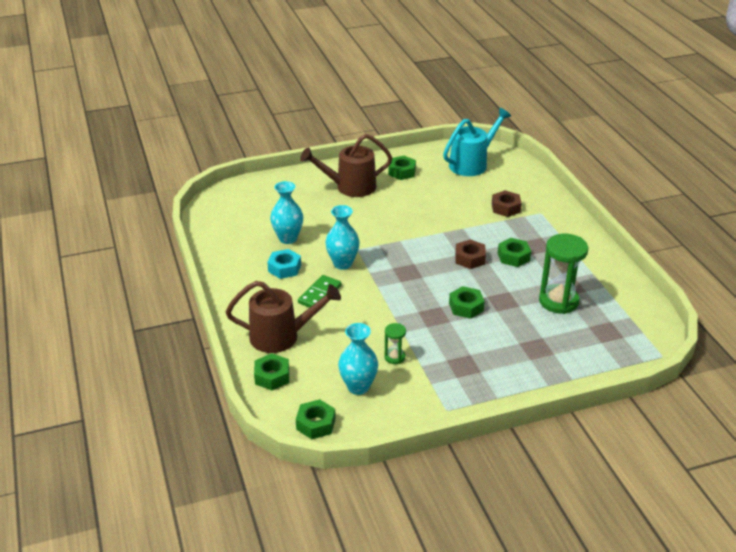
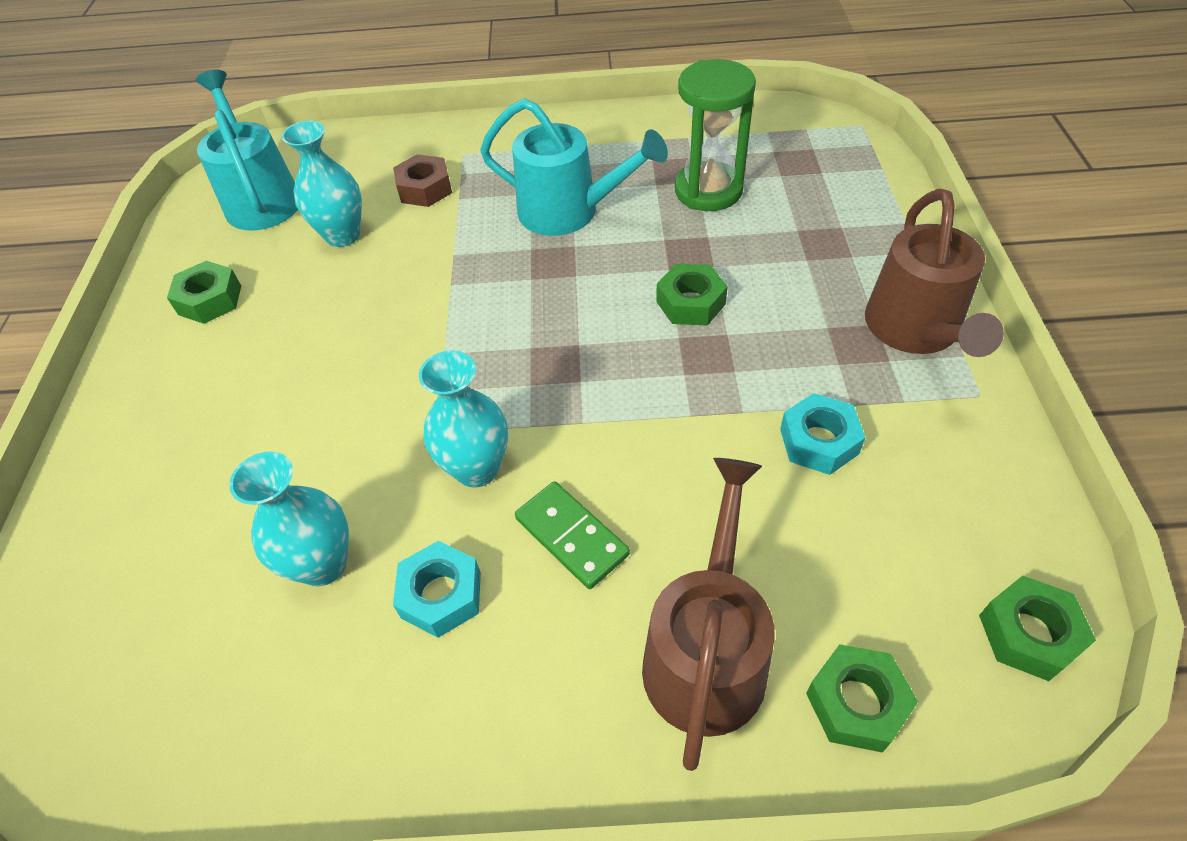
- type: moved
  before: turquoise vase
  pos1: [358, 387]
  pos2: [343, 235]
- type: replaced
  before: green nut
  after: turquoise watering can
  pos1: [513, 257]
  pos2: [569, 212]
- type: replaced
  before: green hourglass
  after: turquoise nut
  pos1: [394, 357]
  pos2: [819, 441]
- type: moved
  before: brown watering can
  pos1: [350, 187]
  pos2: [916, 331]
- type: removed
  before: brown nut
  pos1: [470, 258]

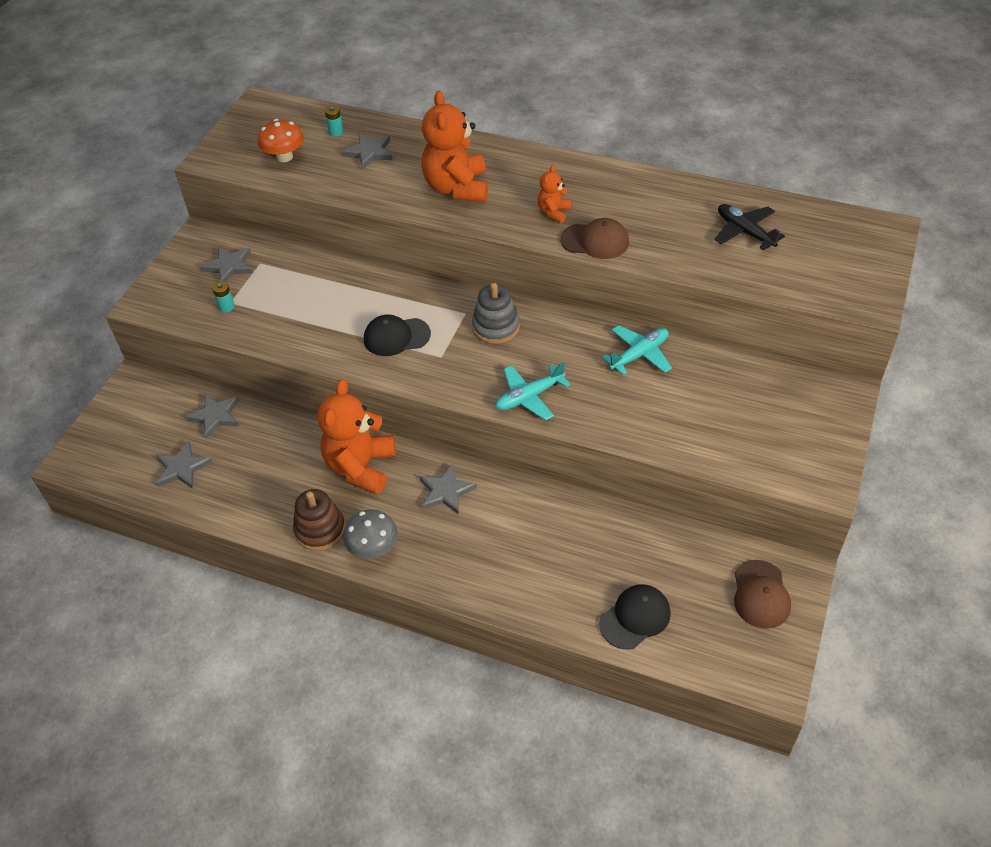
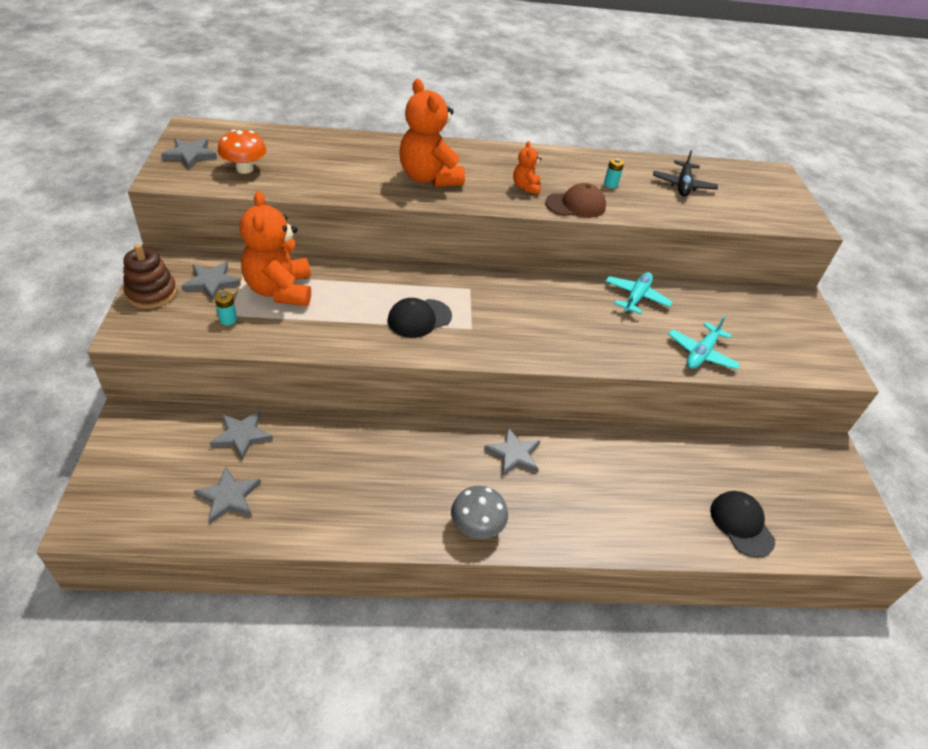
- type: moved
  before: brown stacking toy
  pos1: [320, 530]
  pos2: [151, 293]
- type: moved
  before: grey star
  pos1: [369, 153]
  pos2: [190, 155]
- type: moved
  before: orange teddy bear
  pos1: [361, 467]
  pos2: [280, 290]
- type: moved
  before: turquoise battery
  pos1: [336, 132]
  pos2: [610, 184]
- type: turned
  before: black plane
  pos1: [744, 232]
  pos2: [683, 185]
  turn: -105
- type: moved
  before: turquoise plane
  pos1: [529, 397]
  pos2: [701, 353]
- type: turned
  before: black cap
  pos1: [635, 618]
  pos2: [741, 524]
  turn: -45
- type: removed
  before: grey stacking toy
  pos1: [496, 327]
- type: removed
  before: brown cap
  pos1: [760, 594]

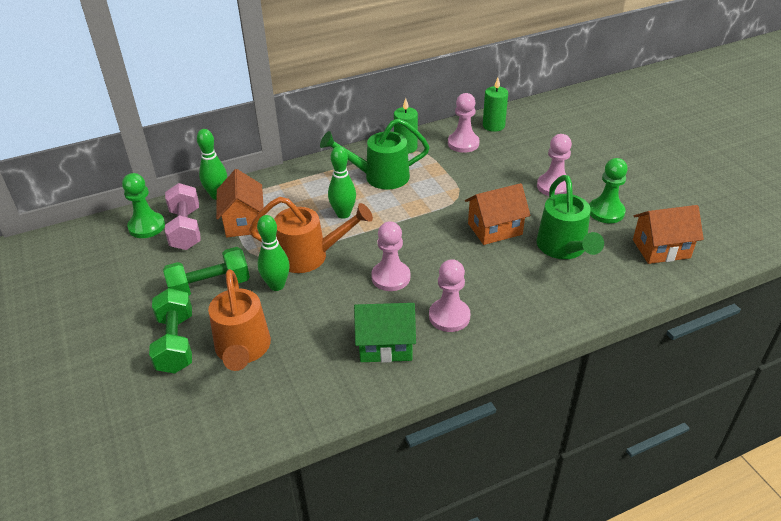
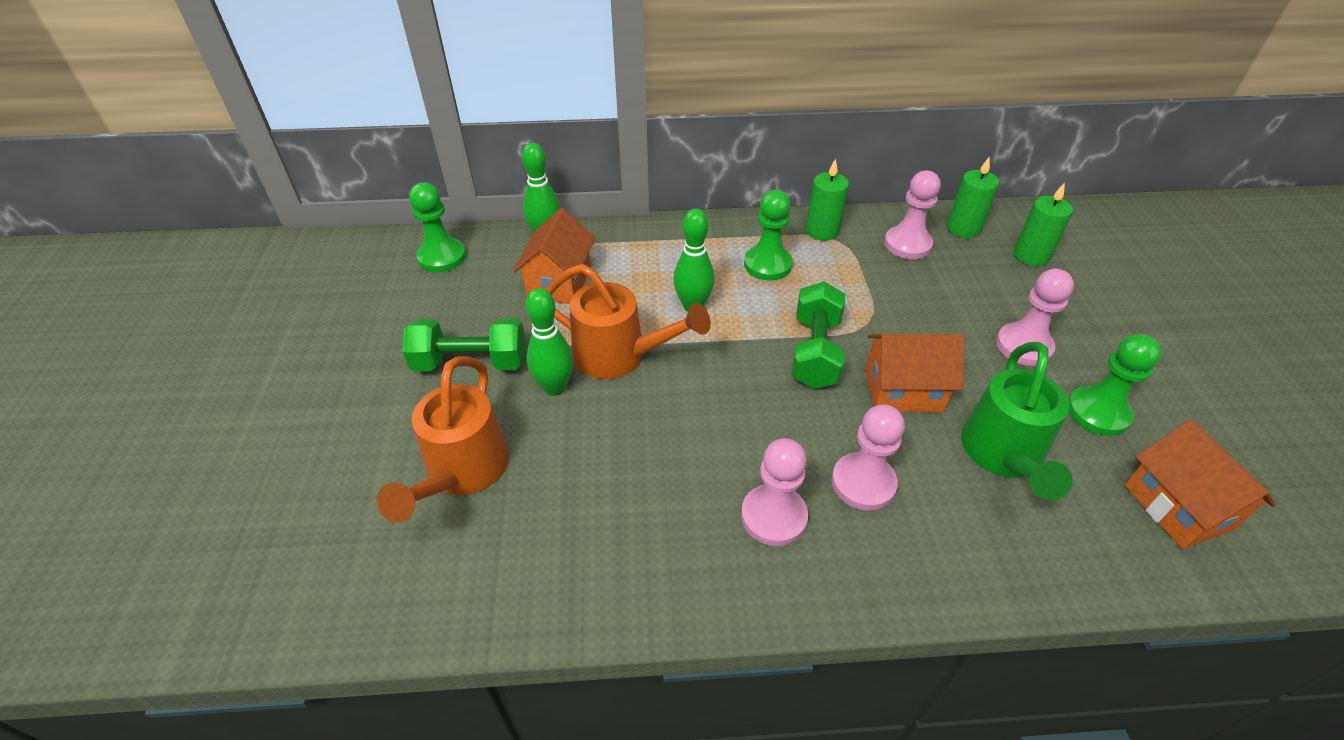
- type: replaced
  before: green watering can
  after: green pawn
  pos1: [380, 177]
  pos2: [767, 265]
- type: moved
  before: green dumbbell
  pos1: [176, 343]
  pos2: [815, 352]
- type: moved
  before: pink pawn
  pos1: [391, 277]
  pos2: [863, 483]
- type: added
  after: green candle
  pos2: [1031, 256]
- type: turned
  before: orange house
  pos1: [661, 249]
  pos2: [1177, 507]
  turn: 60
- type: removed
  before: pink dumbbell
  pos1: [186, 229]
- type: removed
  before: green house
  pos1: [385, 345]

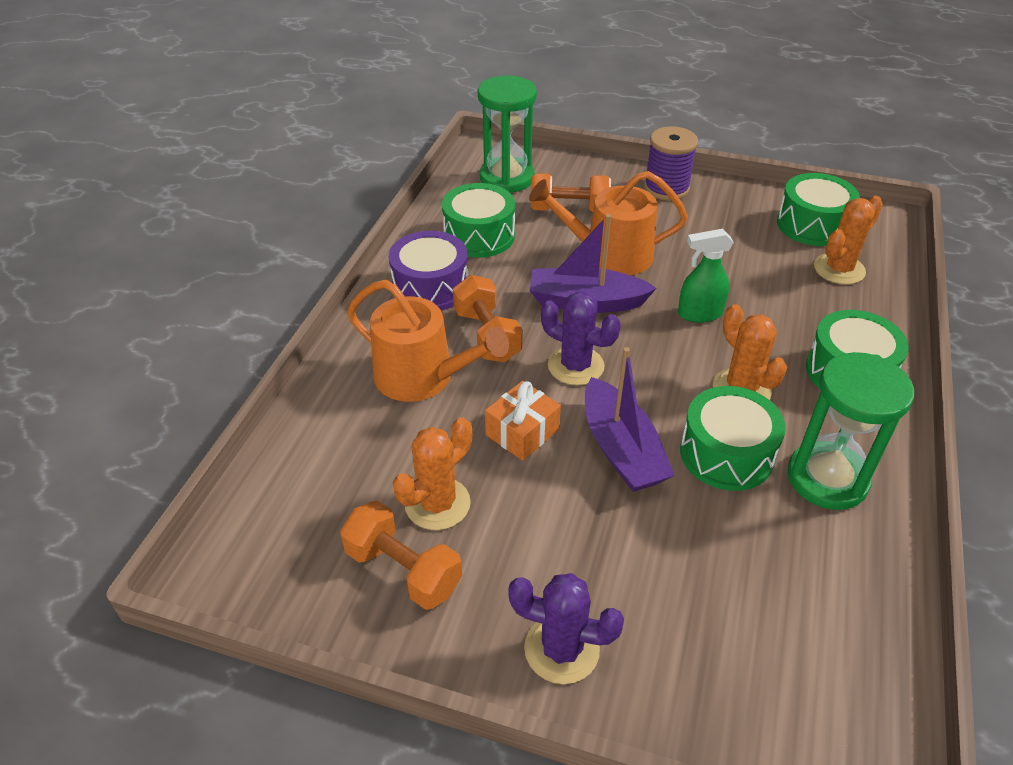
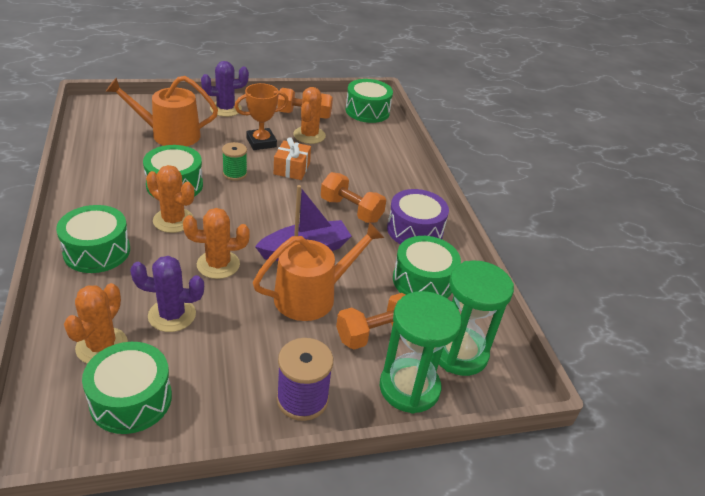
- type: moved
  before: orange watering can
  pos1: [422, 377]
  pos2: [169, 134]
- type: moved
  before: purple cactus
  pos1: [575, 366]
  pos2: [172, 315]
- type: replaced
  before: green spray bottle
  after: orange cactus
  pos1: [699, 314]
  pos2: [218, 264]
- type: replaced
  before: purple boat
  after: green spool
  pos1: [621, 449]
  pos2: [235, 174]
- type: added
  after: orange trophy
  pos2: [261, 142]
- type: added
  after: green drum
  pos2: [367, 111]
- type: moved
  before: green hourglass
  pos1: [827, 478]
  pos2: [409, 388]

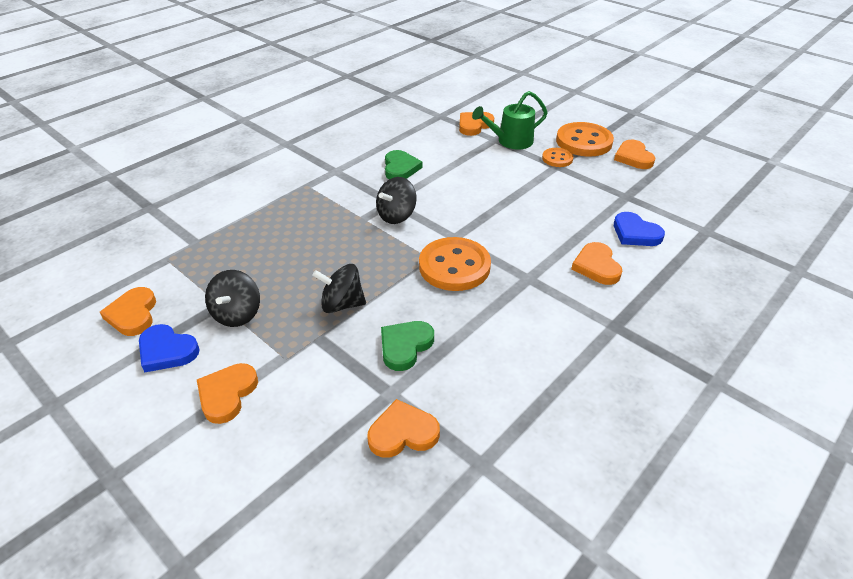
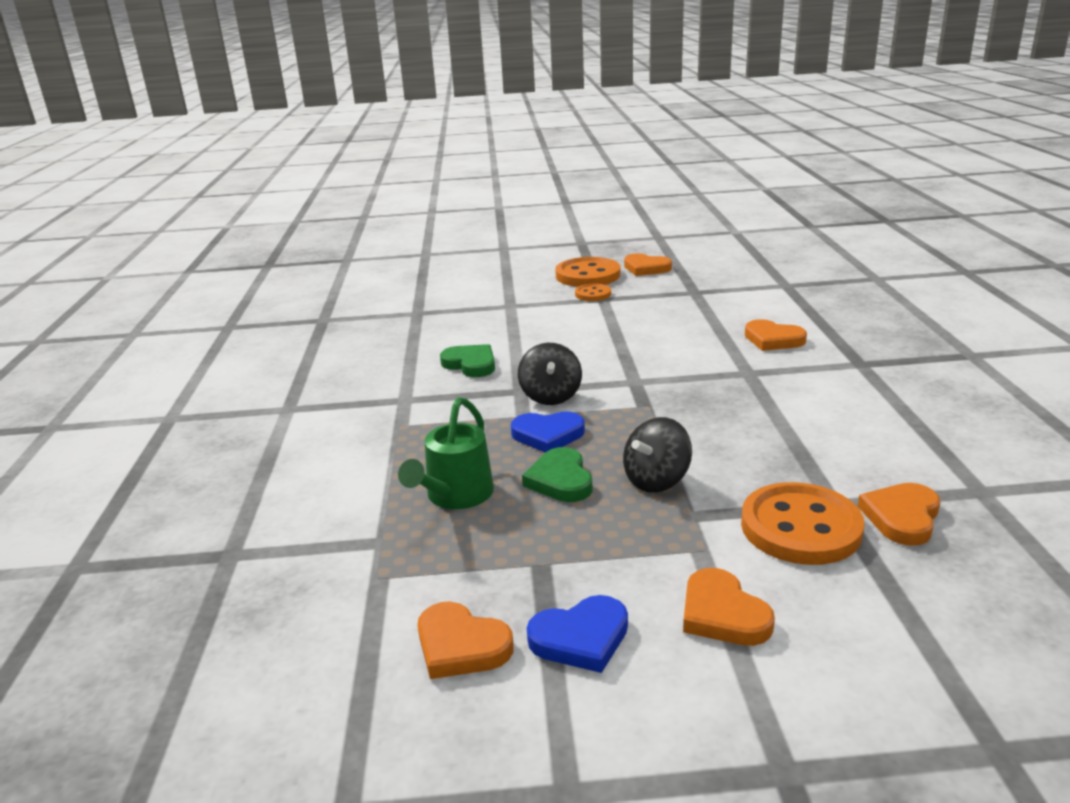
- type: moved
  before: green watering can
  pos1: [510, 141]
  pos2: [455, 496]
- type: moved
  before: blue heart
  pos1: [635, 233]
  pos2: [548, 435]
- type: moved
  before: green heart
  pos1: [405, 346]
  pos2: [560, 480]
- type: moved
  before: orange button
  pos1: [454, 266]
  pos2: [800, 527]
- type: removed
  before: black spinning top
  pos1: [237, 314]
- type: removed
  before: orange heart
  pos1: [474, 125]

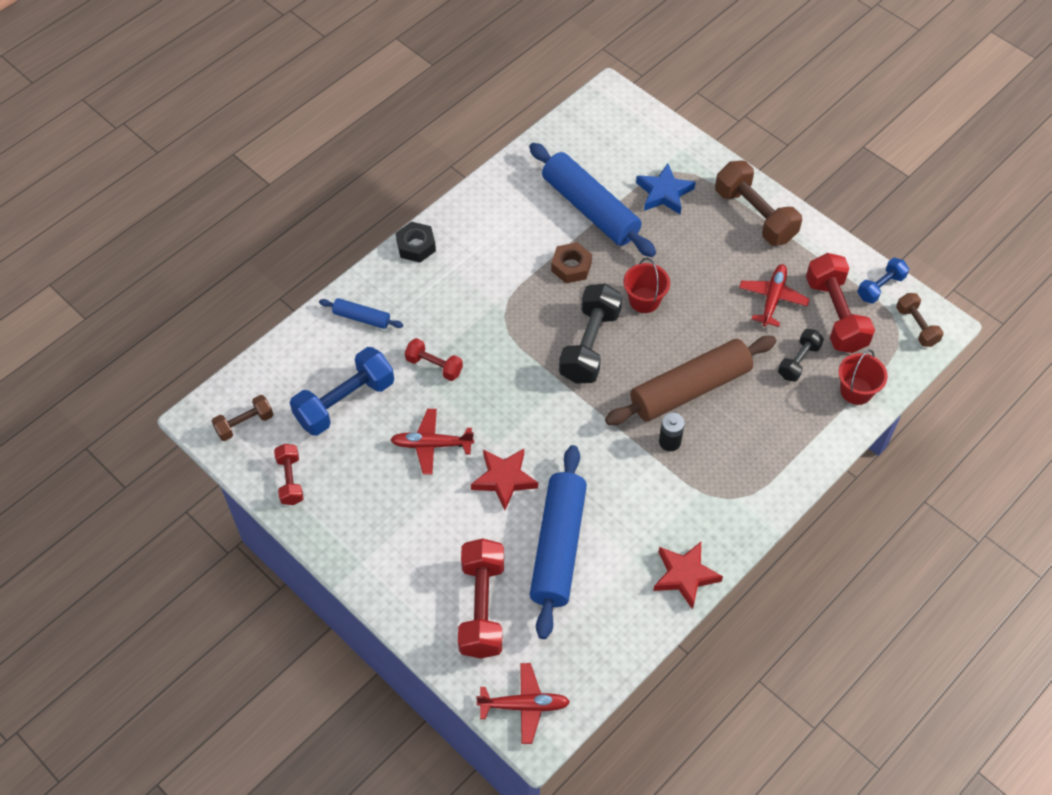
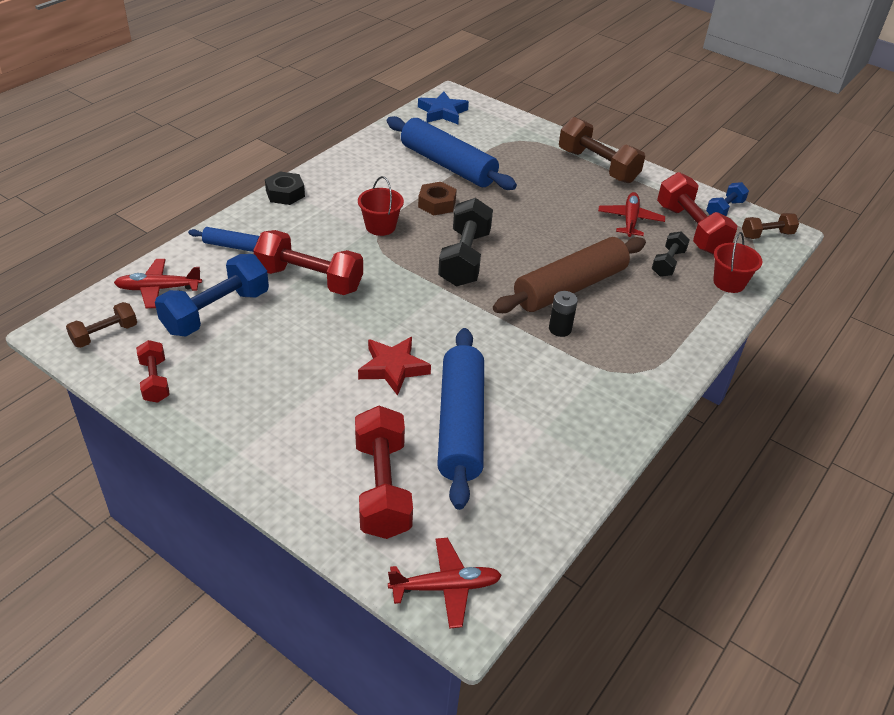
- type: moved
  before: red plane
  pos1: [432, 445]
  pos2: [159, 289]
- type: resized
  before: red dumbbell
  pos1: [434, 366]
  pos2: [310, 279]
  scale: 1.79
- type: moved
  before: red bucket
  pos1: [644, 300]
  pos2: [380, 226]
- type: moved
  before: blue star
  pos1: [664, 193]
  pos2: [442, 112]
- type: turned
  before: brown dumbbell
  pos1: [916, 326]
  pos2: [766, 235]
  turn: -75
- type: removed
  before: red star
  pos1: [685, 575]

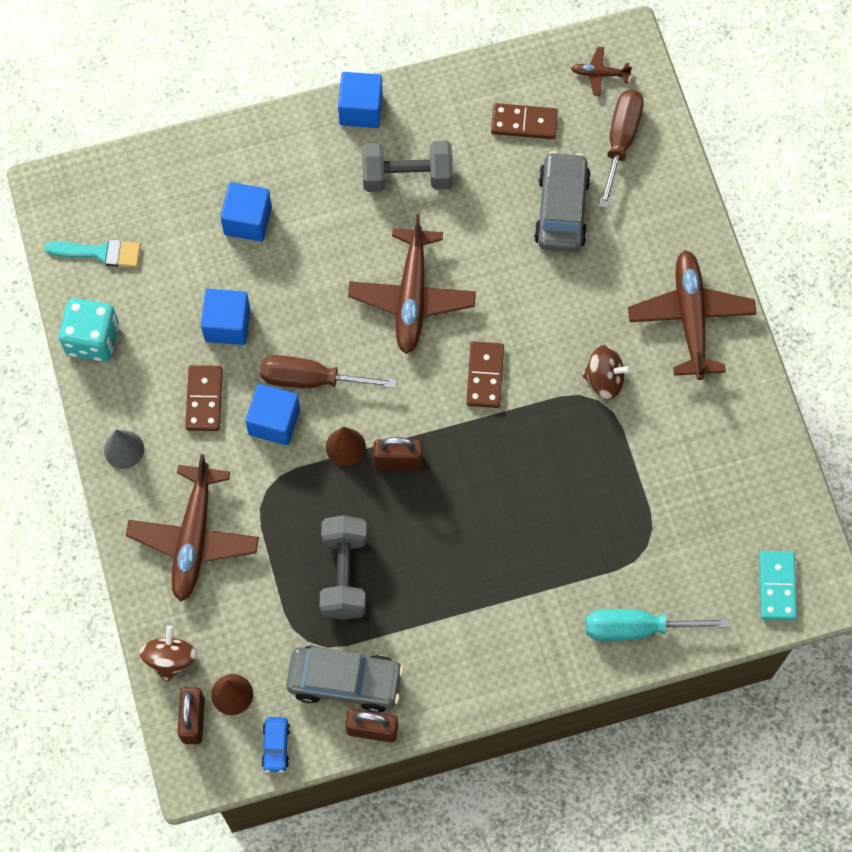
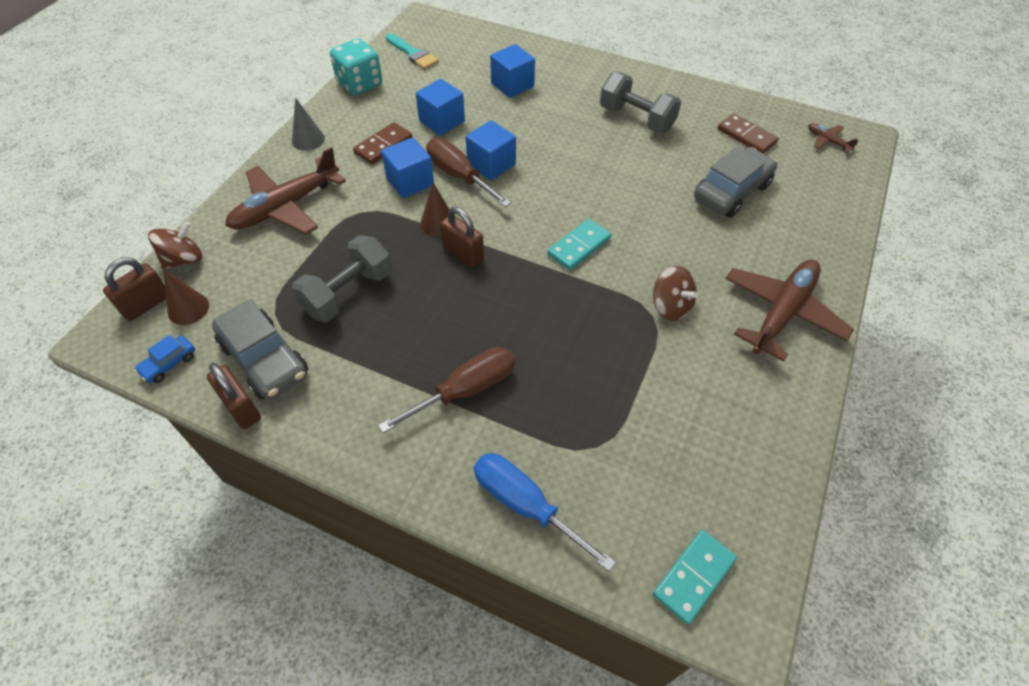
- type: moved
  before: brown screwdriver
  pos1: [621, 141]
  pos2: [465, 390]
- type: moved
  before: blue cube
  pos1: [361, 109]
  pos2: [491, 164]
- type: recoloured
  before: turquoise screwdriver
  after: blue screwdriver
  pos1: [636, 628]
  pos2: [525, 505]
- type: recoloured
  before: brown domino
  after: turquoise domino
  pos1: [485, 376]
  pos2: [579, 246]
- type: removed
  before: brown plane
  pos1: [412, 297]

